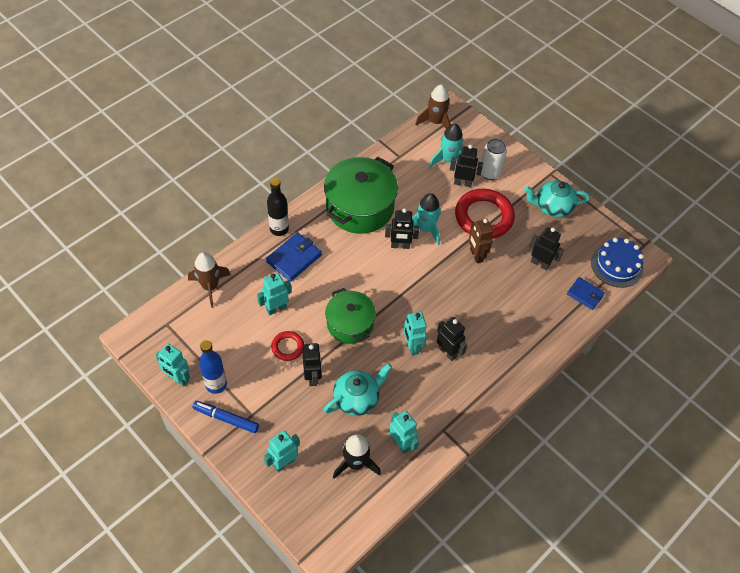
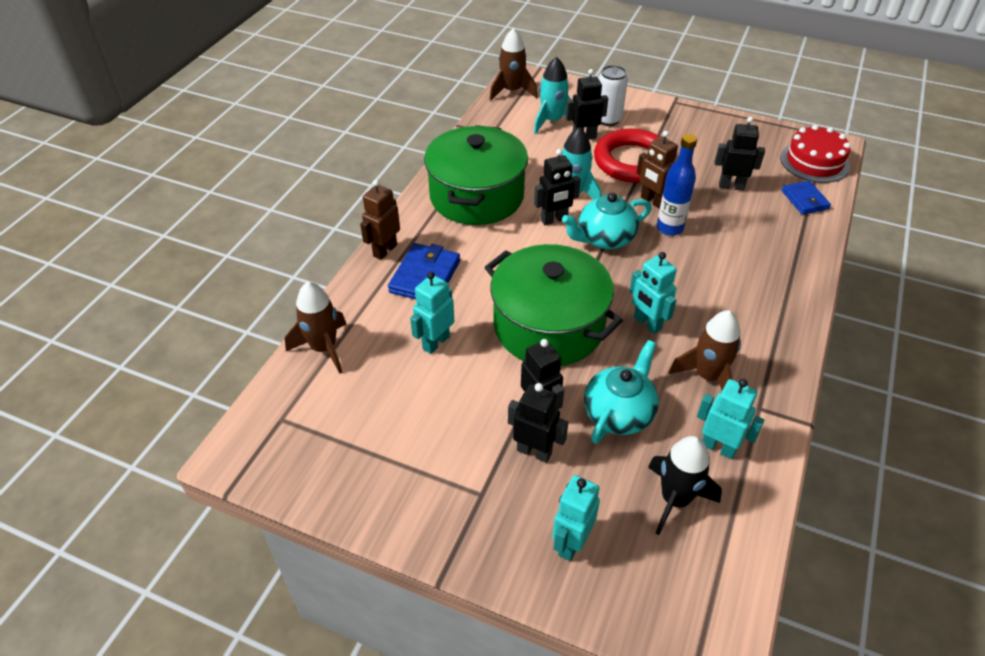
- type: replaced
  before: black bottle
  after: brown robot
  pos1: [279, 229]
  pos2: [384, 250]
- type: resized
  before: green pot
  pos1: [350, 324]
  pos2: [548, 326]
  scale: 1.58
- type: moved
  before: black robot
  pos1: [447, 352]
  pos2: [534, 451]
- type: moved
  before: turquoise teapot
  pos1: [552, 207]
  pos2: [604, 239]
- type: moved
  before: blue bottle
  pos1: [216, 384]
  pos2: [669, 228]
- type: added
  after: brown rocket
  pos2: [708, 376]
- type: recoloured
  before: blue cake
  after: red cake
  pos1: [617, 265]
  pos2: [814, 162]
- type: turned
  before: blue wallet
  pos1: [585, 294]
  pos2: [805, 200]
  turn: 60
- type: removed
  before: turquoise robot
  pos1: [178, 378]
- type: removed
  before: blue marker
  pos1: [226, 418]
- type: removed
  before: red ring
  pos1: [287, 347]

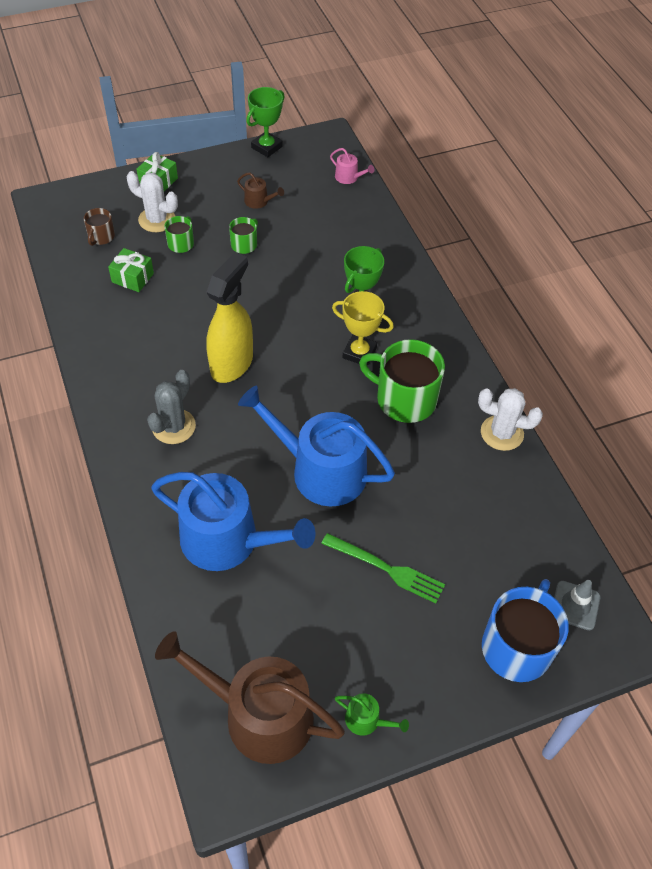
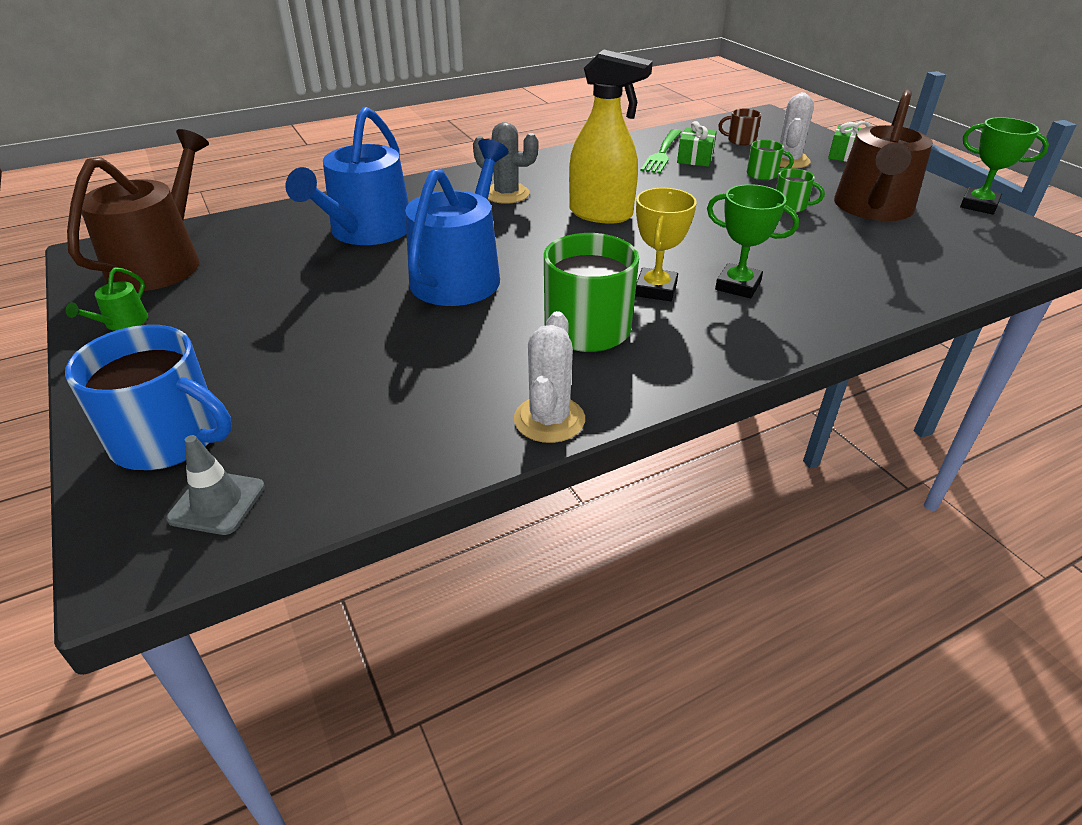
- type: moved
  before: green fork
  pos1: [387, 569]
  pos2: [662, 153]
- type: resized
  before: brown watering can
  pos1: [259, 201]
  pos2: [873, 208]
  scale: 2.48
- type: removed
  before: pink watering can
  pos1: [349, 177]

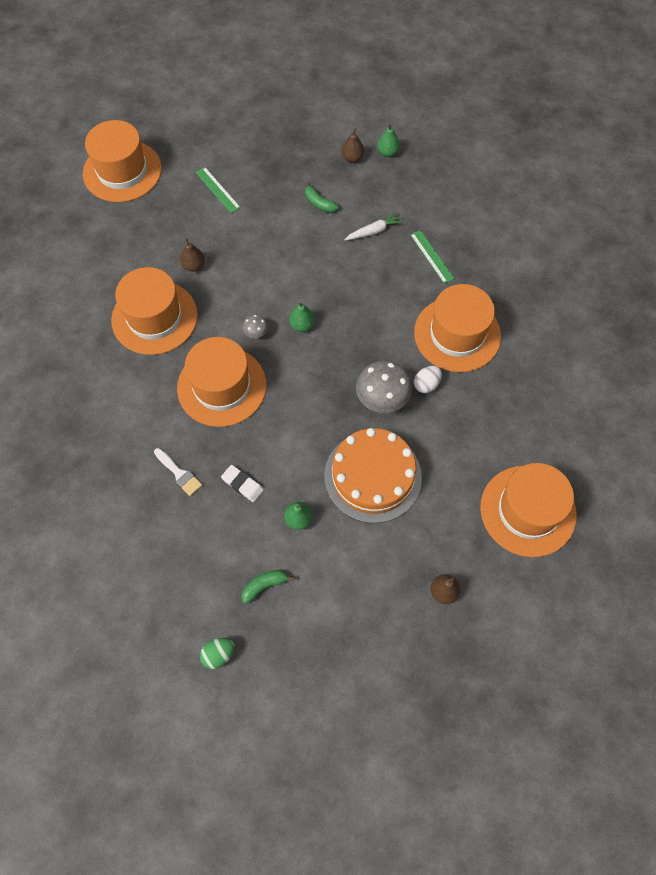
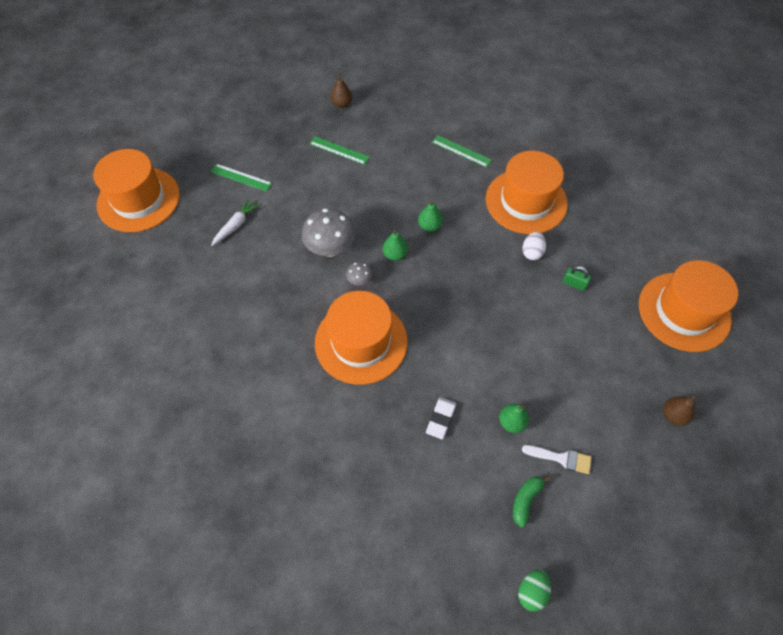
- type: moved
  before: white carrot
  pos1: [374, 231]
  pos2: [235, 225]
- type: moved
  before: grey mushroom
  pos1: [382, 400]
  pos2: [330, 248]
- type: replaced
  before: green banana
  after: green ruler
  pos1: [319, 203]
  pos2: [339, 150]
- type: moved
  before: green pear
  pos1: [387, 152]
  pos2: [429, 226]
- type: turned
  before: white eraser
  pos1: [242, 484]
  pos2: [441, 419]
  turn: -75
- type: moved
  before: white brush
  pos1: [179, 473]
  pos2: [561, 458]
- type: added
  after: green padlock
  pos2: [574, 284]
- type: removed
  before: orange hat
  pos1: [154, 317]
- type: removed
  before: brown pear
  pos1: [193, 266]
- type: removed
  before: orange cake
  pos1: [372, 476]

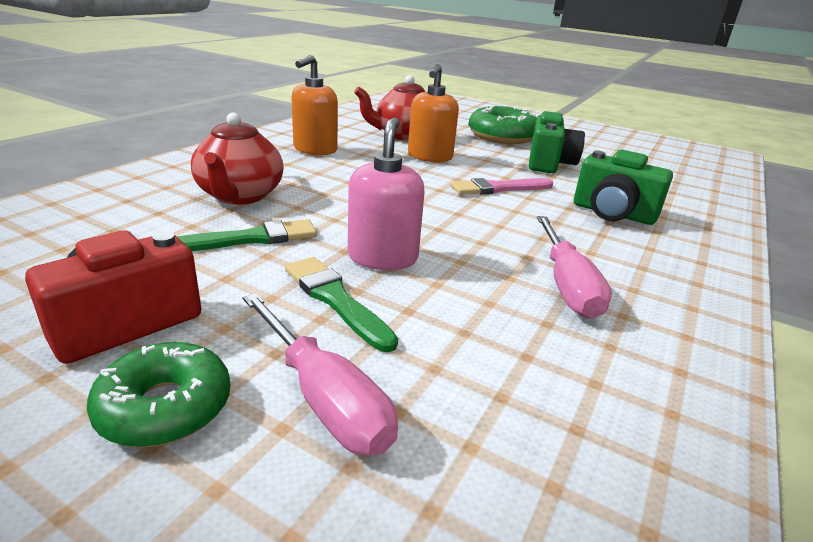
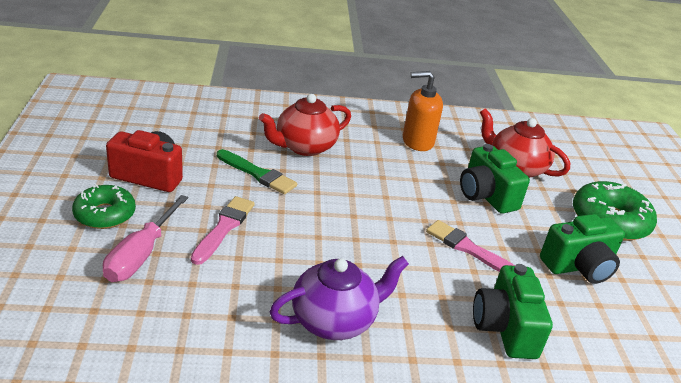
- type: recoloured
  before: green brush
  after: pink brush
  pos1: [335, 300]
  pos2: [224, 228]
- type: replaced
  before: pink screwdriver
  after: purple teapot
  pos1: [567, 286]
  pos2: [335, 320]
- type: replaced
  before: orange soap dispenser
  after: green camera
  pos1: [430, 157]
  pos2: [486, 196]
- type: removed
  before: pink soap dispenser
  pos1: [382, 257]

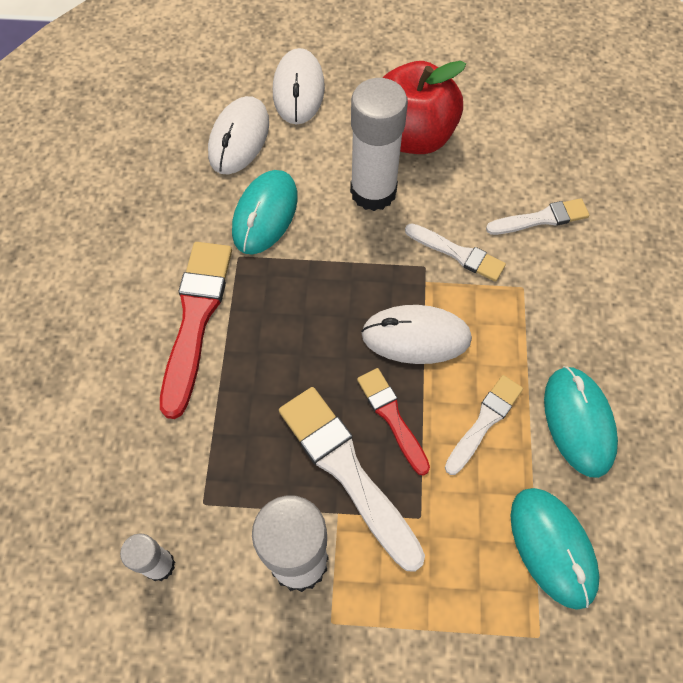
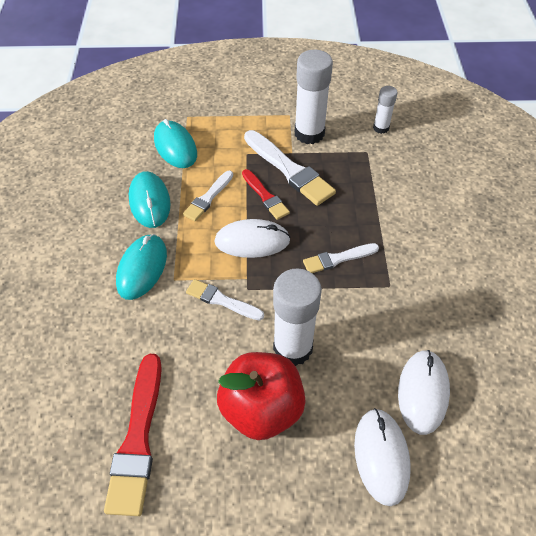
- type: moved
  before: red brush
  pos1: [196, 319]
  pos2: [138, 438]
- type: moved
  before: turquoise mouse
  pos1: [265, 214]
  pos2: [142, 268]
- type: moved
  before: white brush
  pos1: [541, 219]
  pos2: [338, 259]

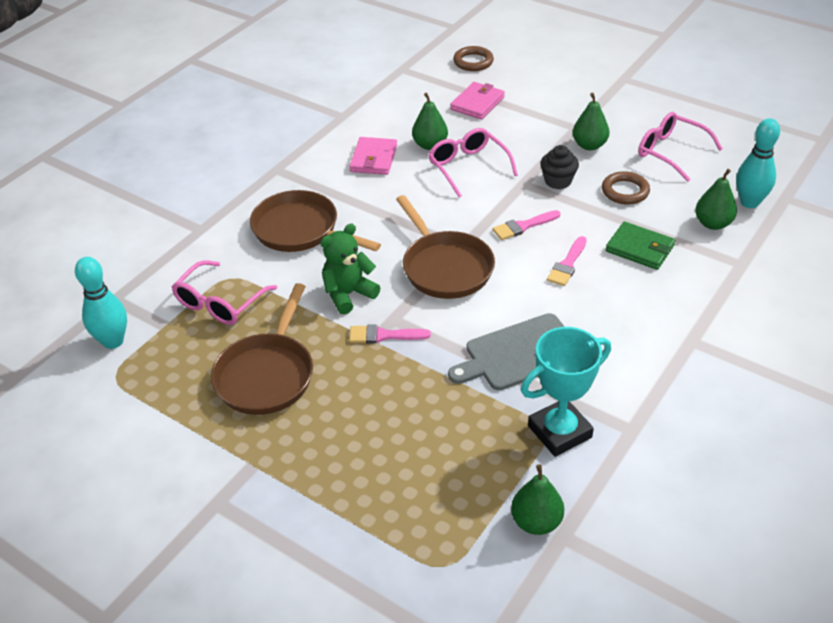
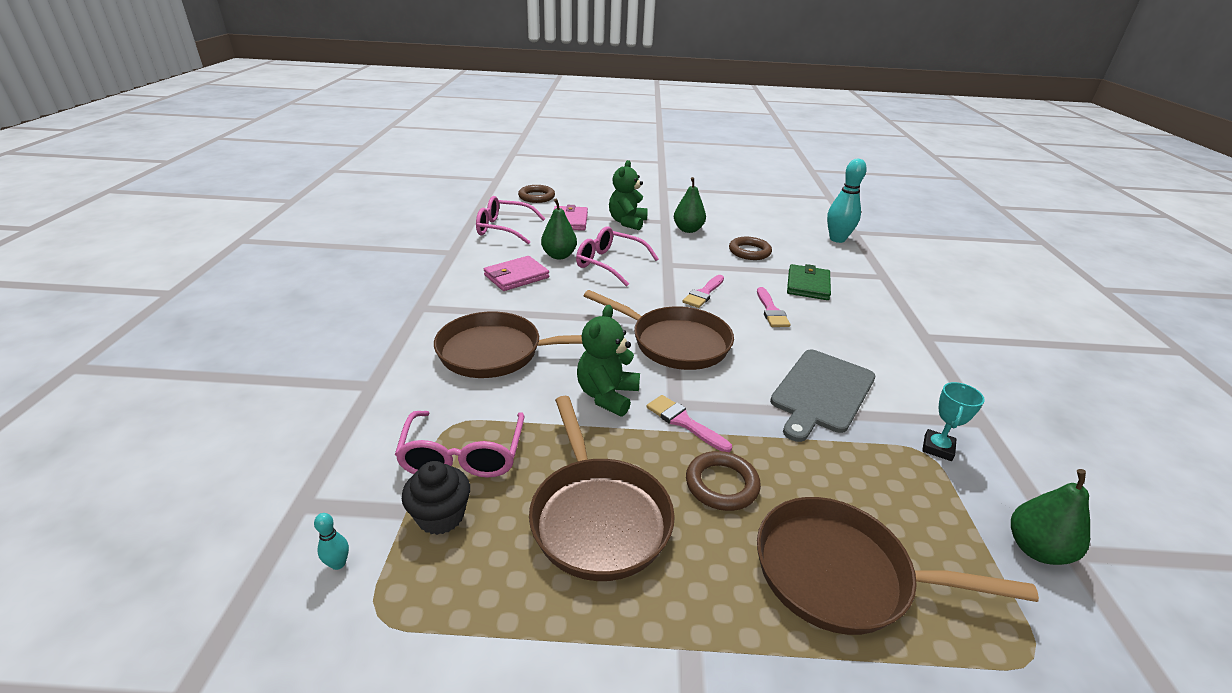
- type: resized
  before: turquoise bowling pin
  pos1: [113, 341]
  pos2: [338, 564]
  scale: 0.42
- type: moved
  before: black cupcake
  pos1: [558, 181]
  pos2: [441, 516]
- type: moved
  before: pink glasses
  pos1: [670, 152]
  pos2: [503, 229]
- type: turned
  before: pink wallet
  pos1: [374, 159]
  pos2: [516, 276]
  turn: 75
- type: added
  after: green teddy bear
  pos2: [627, 222]
- type: turned
  before: pink brush
  pos1: [384, 335]
  pos2: [684, 422]
  turn: 75
- type: added
  after: brown ring
  pos2: [721, 484]
- type: added
  after: brown pan
  pos2: [841, 574]
- type: turned
  before: green wallet
  pos1: [640, 248]
  pos2: [808, 285]
  turn: -75
- type: resized
  before: turquoise trophy
  pos1: [559, 432]
  pos2: [937, 448]
  scale: 0.52
- type: removed
  before: green pear
  pos1: [713, 224]

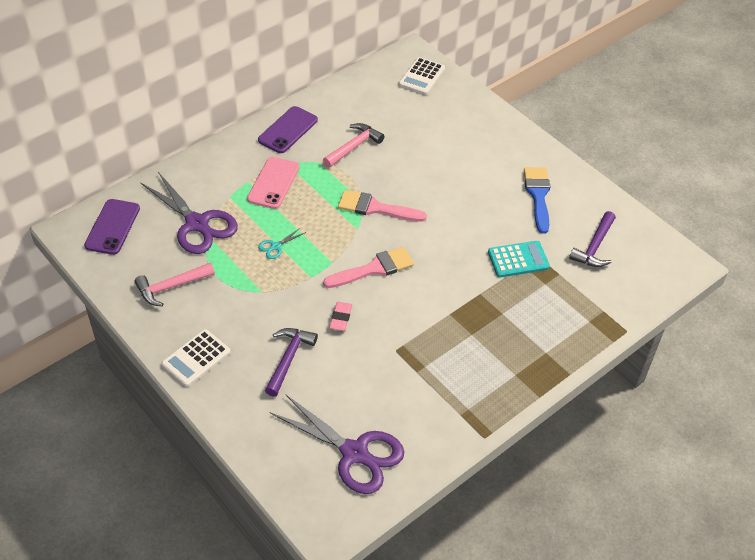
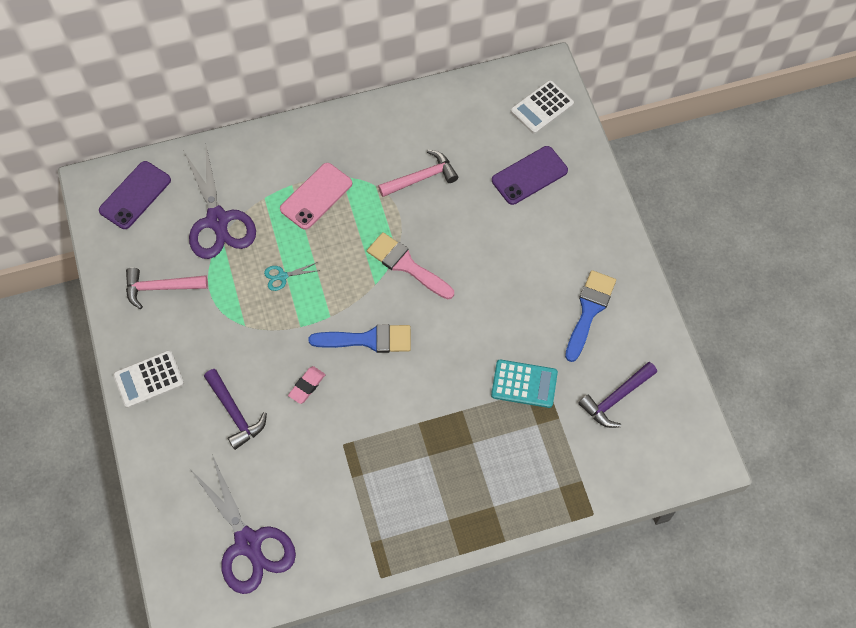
- type: turned
  before: purple hammer
  pos1: [289, 358]
  pos2: [235, 413]
  turn: 105
- type: recoloured
  before: pink brush
  after: blue brush
  pos1: [373, 269]
  pos2: [368, 340]
- type: moved
  before: purple phone
  pos1: [288, 130]
  pos2: [529, 175]

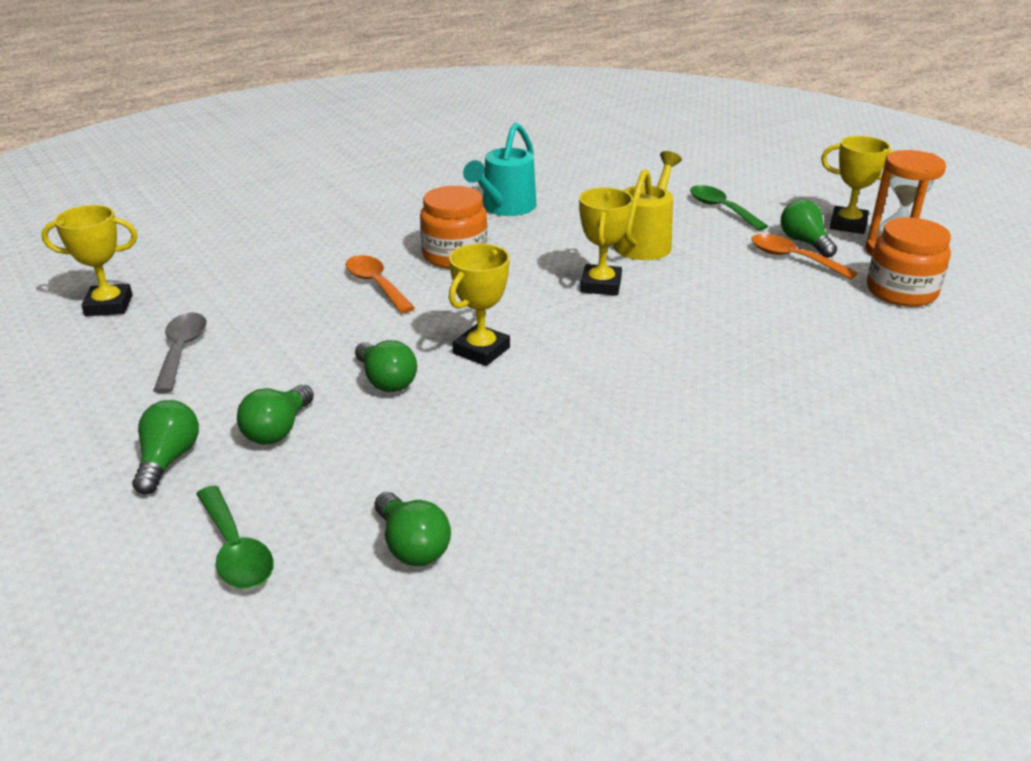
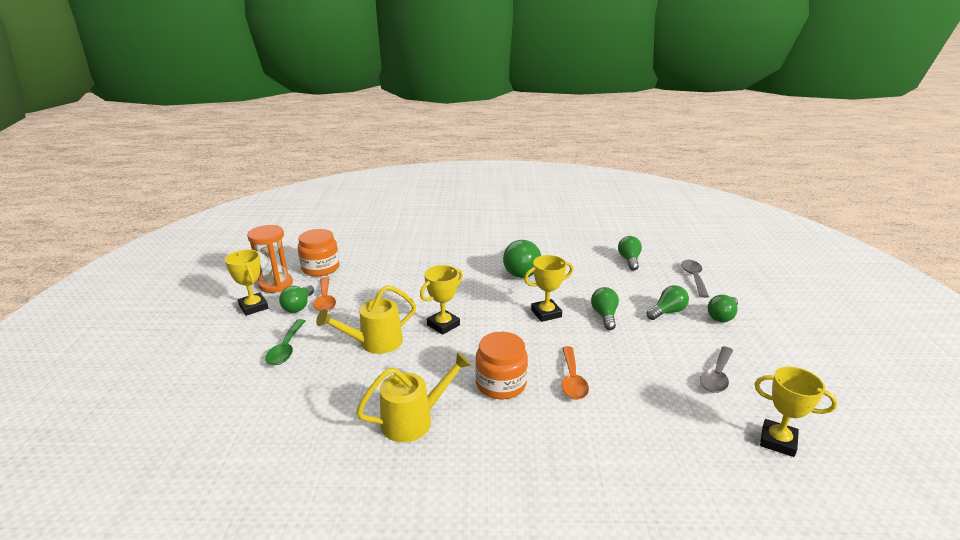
- type: recoloured
  before: turquoise watering can
  after: yellow watering can
  pos1: [504, 208]
  pos2: [414, 420]
- type: added
  after: green light bulb
  pos2: [522, 270]
- type: recoloured
  before: green spoon
  after: grey spoon
  pos1: [235, 550]
  pos2: [694, 278]

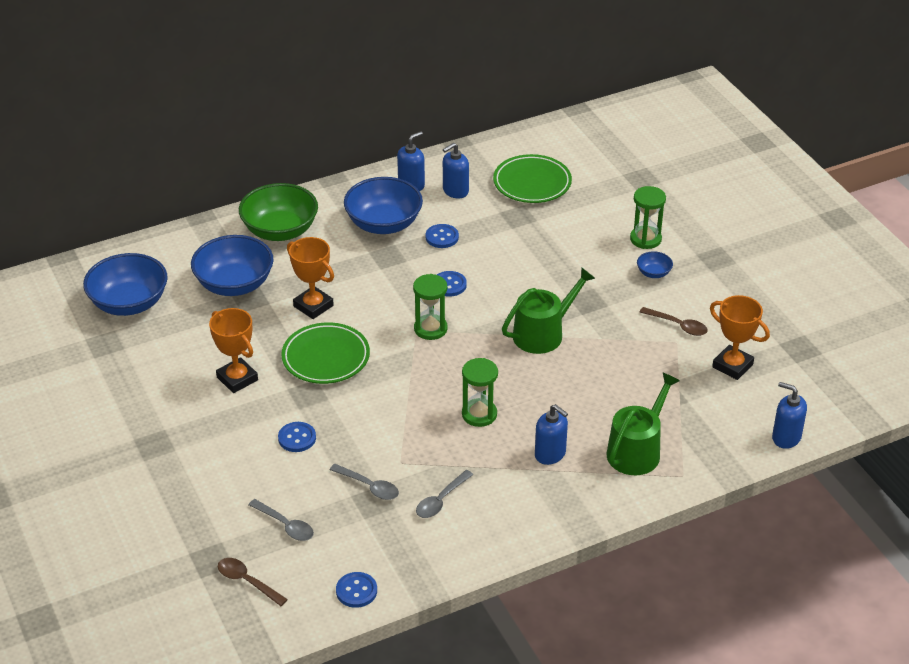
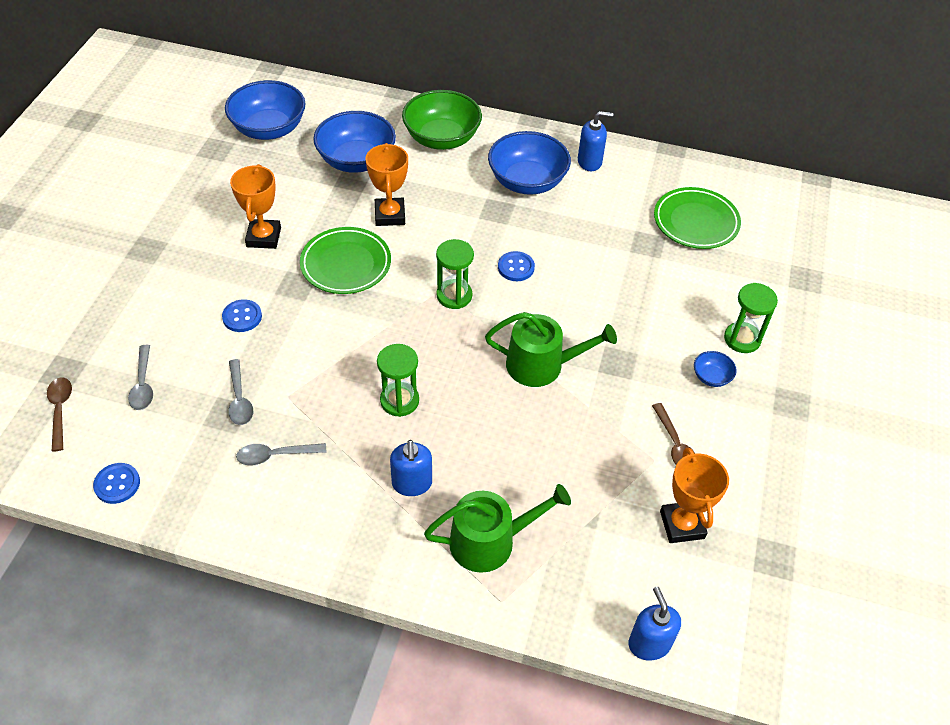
- type: removed
  before: blue button
  pos1: [442, 237]
- type: removed
  before: blue soap dispenser
  pos1: [455, 191]

